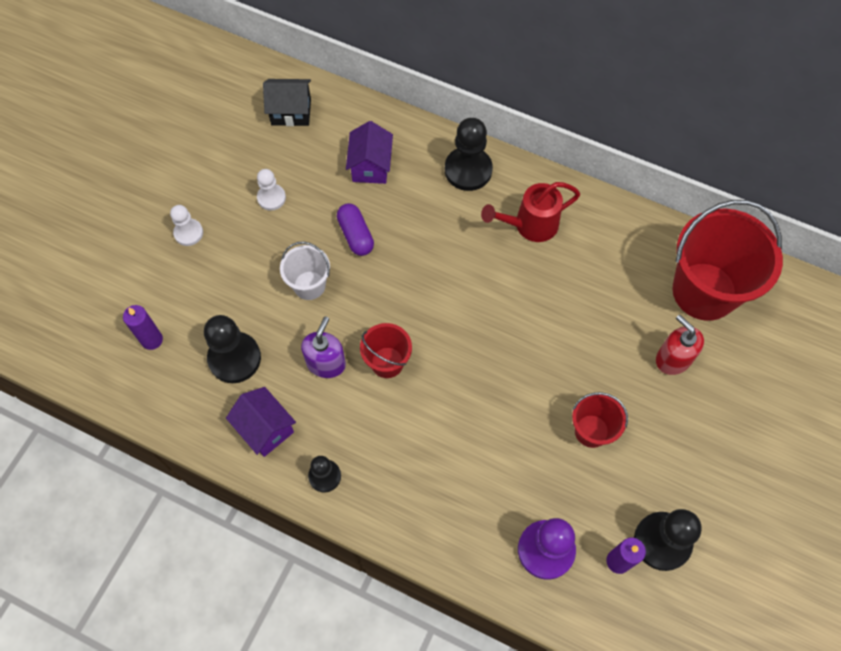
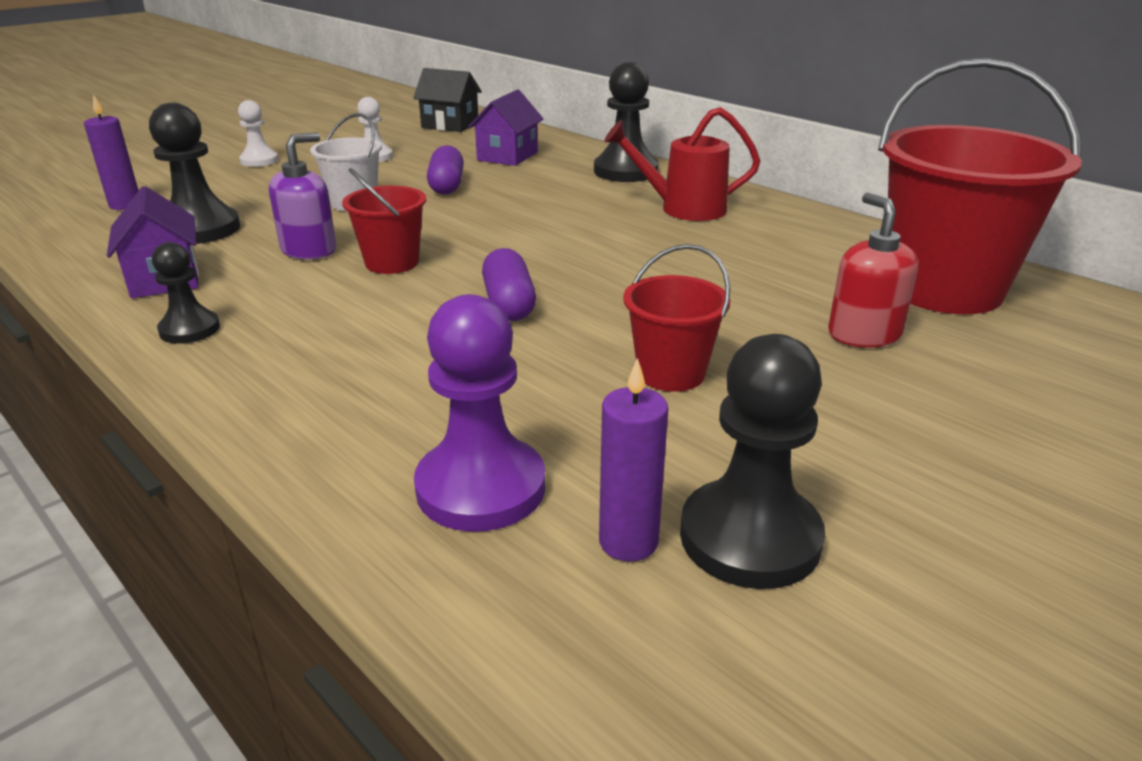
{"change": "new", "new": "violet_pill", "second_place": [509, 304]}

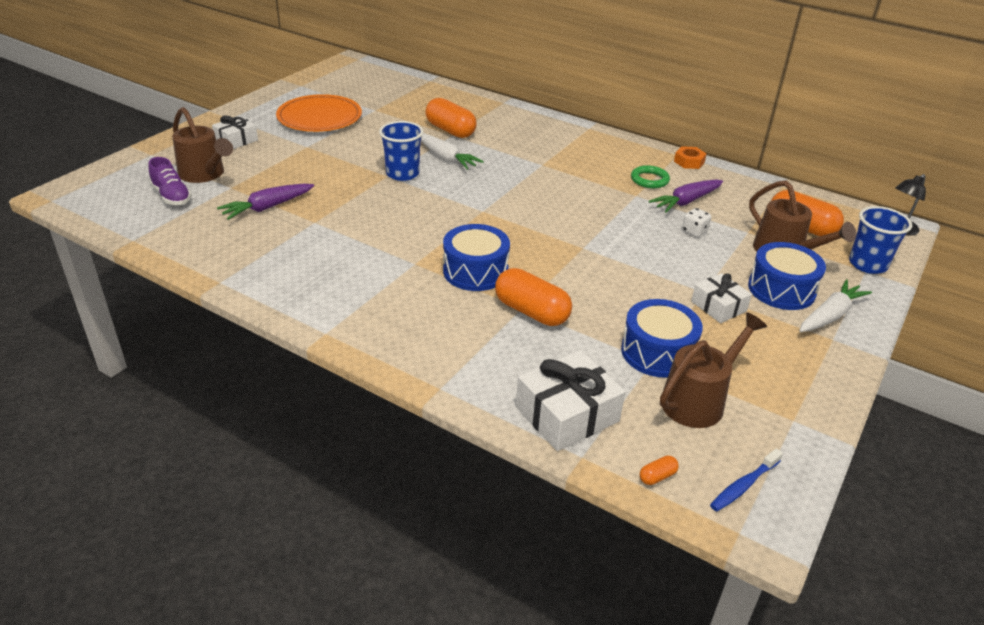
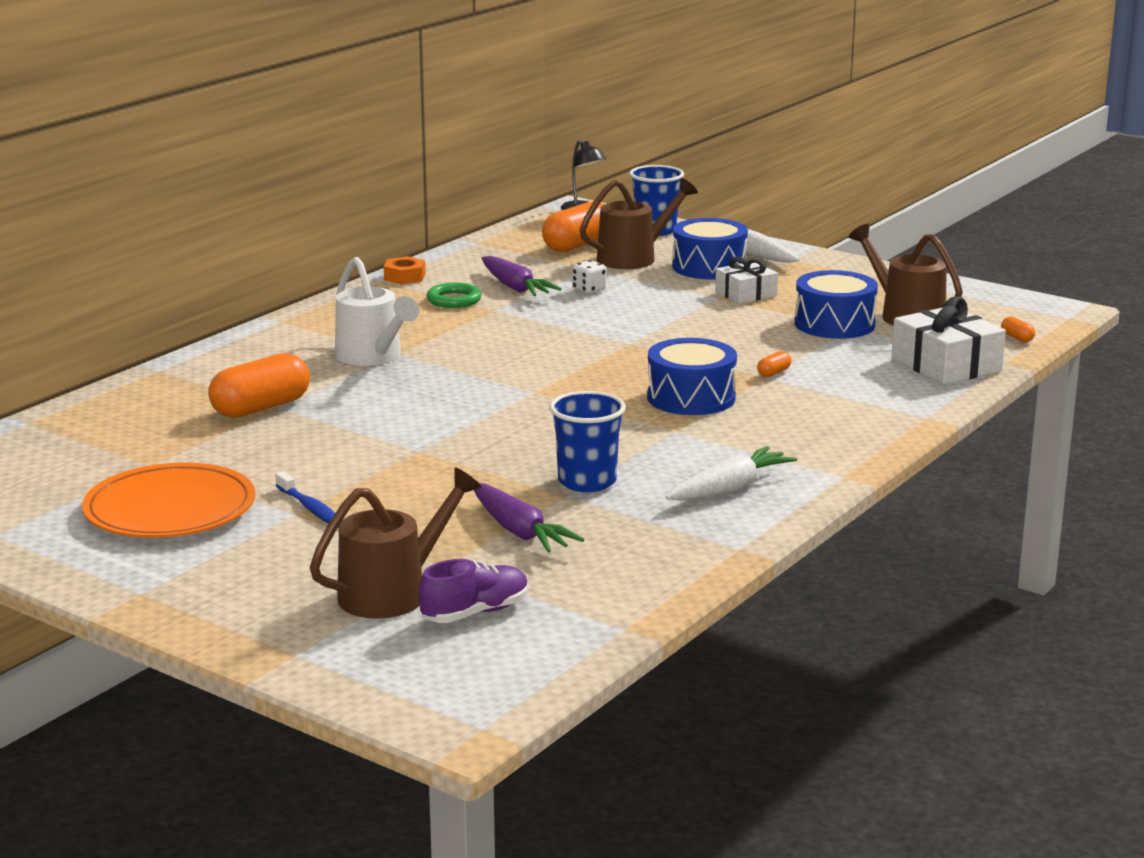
{"change": "gone", "old": "white_wrapped_gift", "first_place": [236, 140]}
{"change": "new", "new": "white_watering_pot", "second_place": [373, 357]}
{"change": "shifted", "old": "blue_beaker", "first_place": [402, 174], "second_place": [587, 482]}
{"change": "shifted", "old": "white_toy_carrot", "first_place": [446, 158], "second_place": [730, 488]}
{"change": "shifted", "old": "blue_tooth_brush", "first_place": [743, 485], "second_place": [311, 508]}
{"change": "scaled", "old": "orange-coloured_pill", "first_place": [531, 312], "second_place": [773, 373], "factor": 0.41}

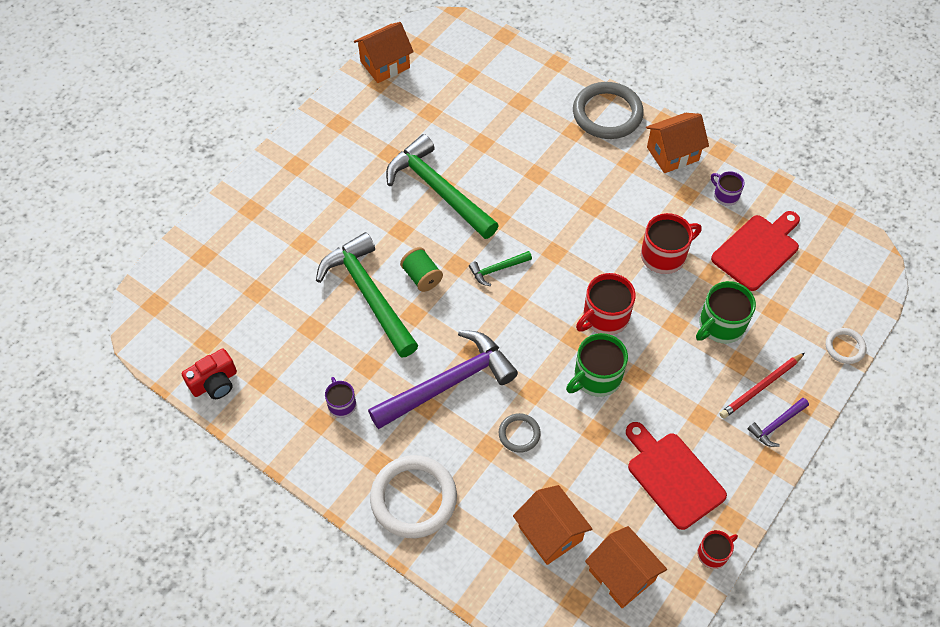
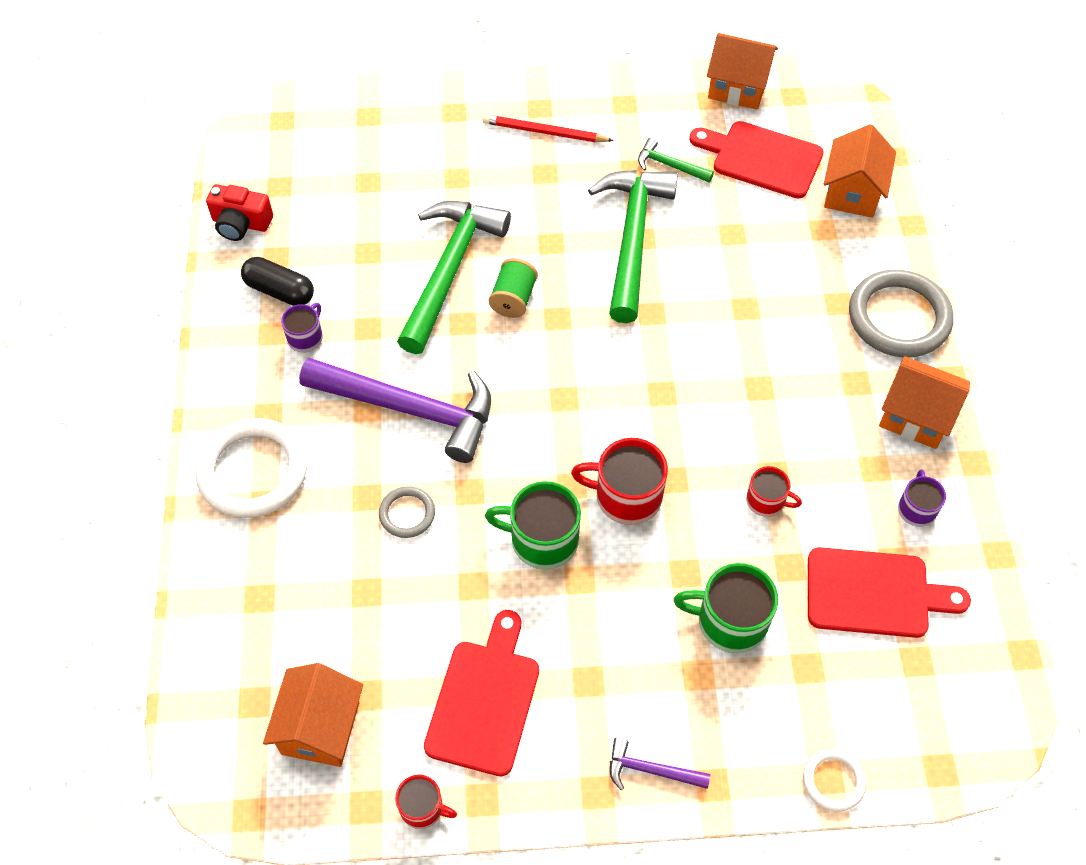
{"change": "new", "new": "jet-black_pill", "second_place": [280, 291]}
{"change": "new", "new": "crimson_chopping_board", "second_place": [761, 158]}
{"change": "shifted", "old": "leaf-green_claw_hammer", "first_place": [497, 269], "second_place": [670, 165]}
{"change": "shifted", "old": "orange-coloured_cottage", "first_place": [550, 533], "second_place": [852, 193]}
{"change": "shifted", "old": "crimson_wooden_pencil", "first_place": [761, 387], "second_place": [544, 132]}
{"change": "scaled", "old": "crimson_coffee_mug", "first_place": [664, 255], "second_place": [766, 501], "factor": 0.58}

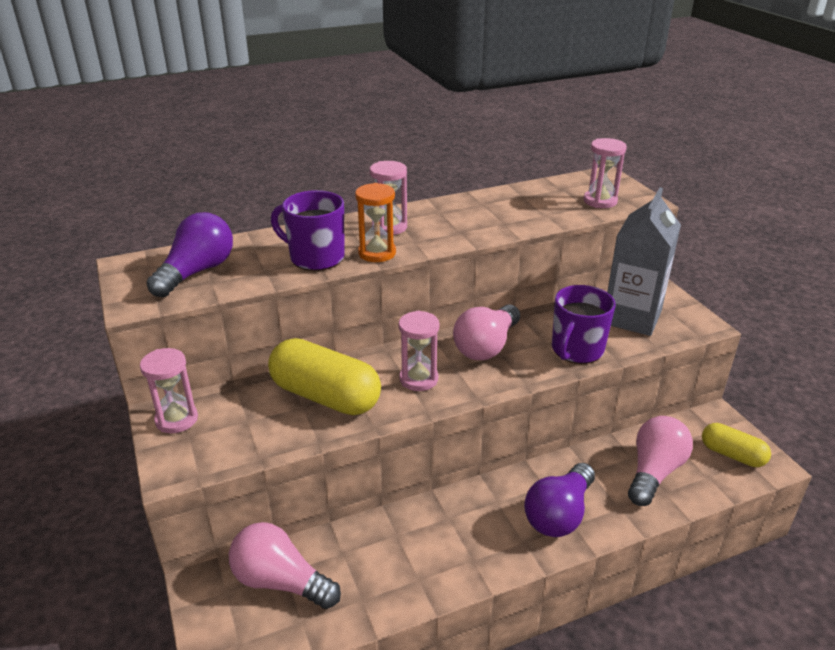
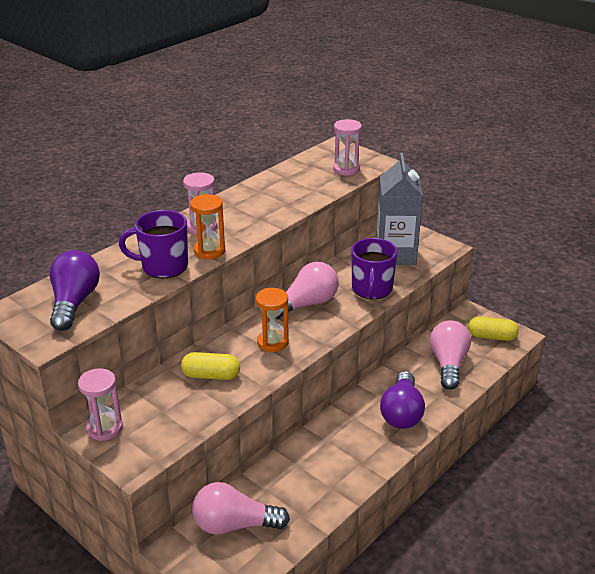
{"change": "repainted", "old": "pink_hourglass", "new": "orange-coloured_hourglass", "first_place": [418, 379], "second_place": [272, 342]}
{"change": "rotated", "old": "pink_light_bulb", "first_place": [486, 346], "second_place": [306, 304], "degrees": -135}
{"change": "scaled", "old": "bright_yellow_pill", "first_place": [325, 396], "second_place": [211, 375], "factor": 0.58}

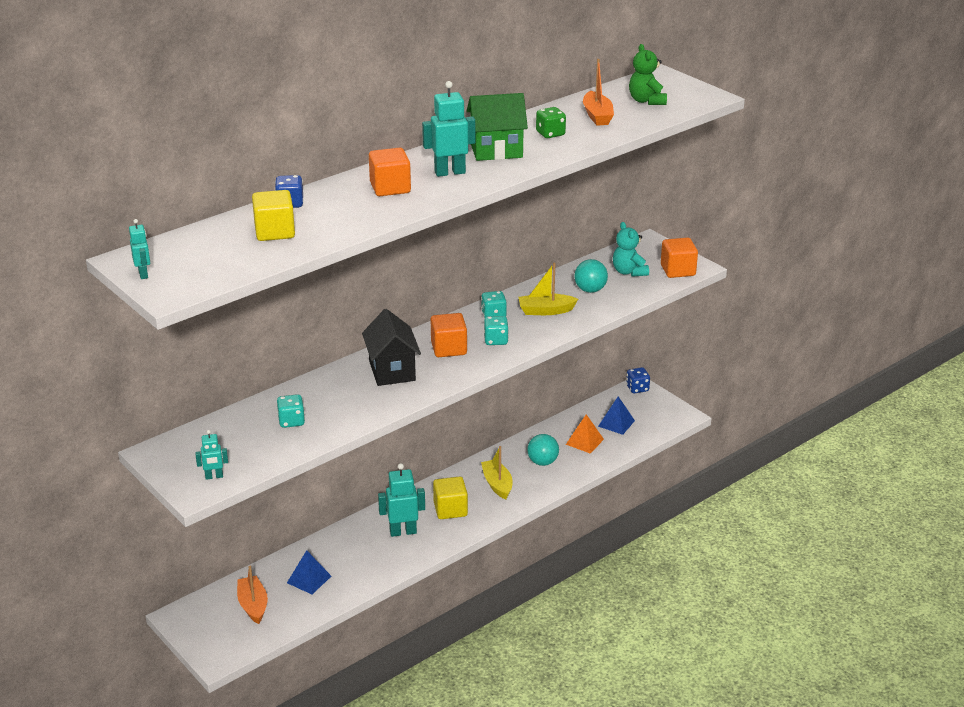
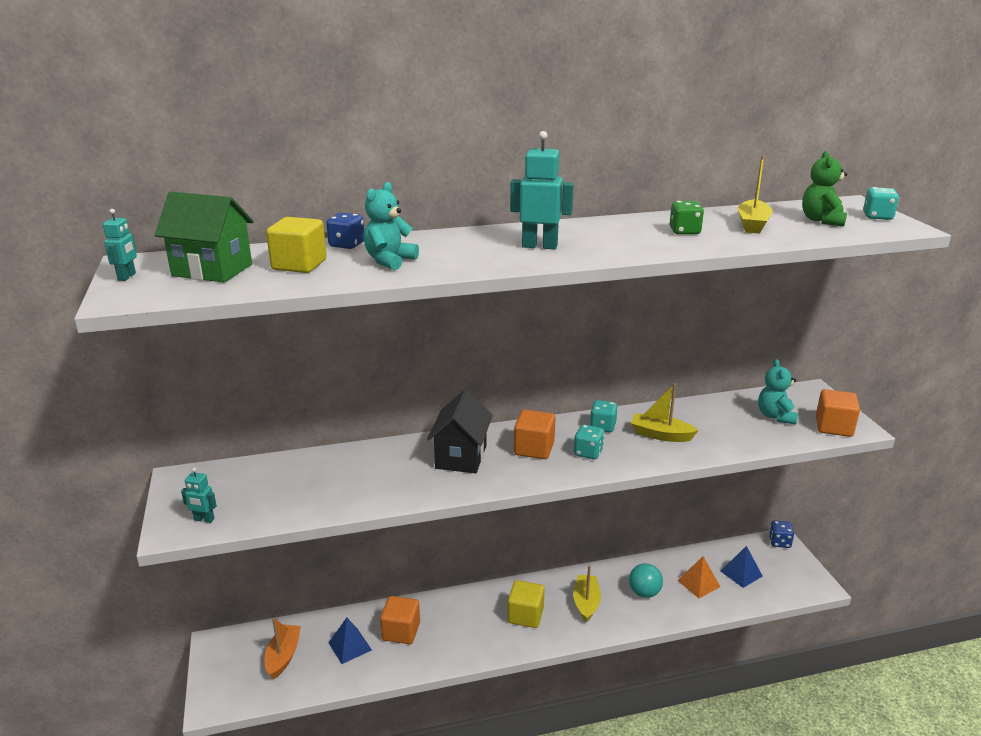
{"change": "gone", "old": "teal_robot_figure", "first_place": [403, 532]}
{"change": "gone", "old": "teal_sphere", "first_place": [590, 290]}
{"change": "new", "new": "teal_teddy", "second_place": [389, 261]}
{"change": "shifted", "old": "teal_game_die", "first_place": [291, 421], "second_place": [877, 217]}
{"change": "shifted", "old": "orange-coloured_solid_cube", "first_place": [390, 188], "second_place": [401, 631]}
{"change": "shifted", "old": "leaf-green_cottage", "first_place": [496, 151], "second_place": [212, 270]}
{"change": "repainted", "old": "orange-coloured_toy_boat", "new": "bright_yellow_toy_boat", "first_place": [597, 116], "second_place": [752, 224]}

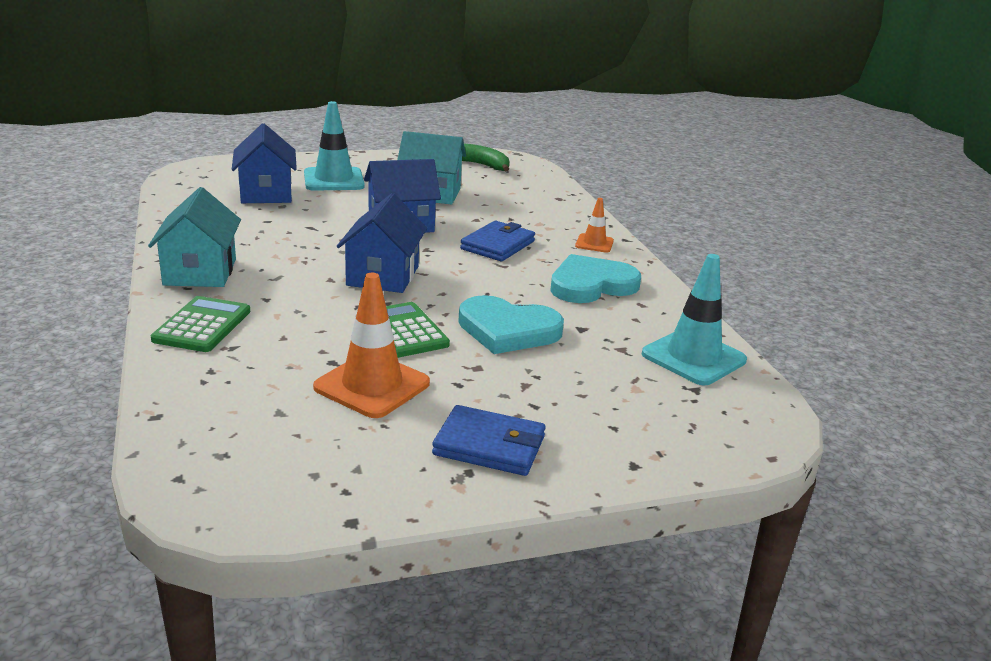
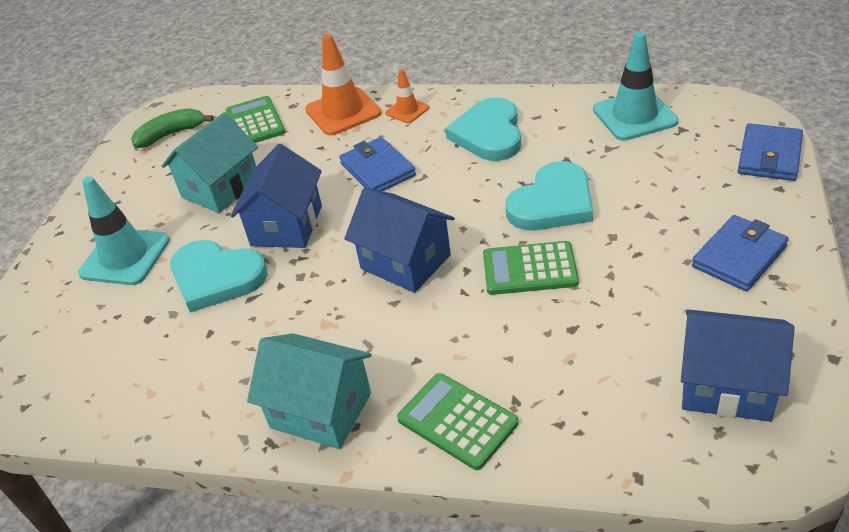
{"change": "new", "new": "teal_love_heart", "second_place": [216, 277]}
{"change": "new", "new": "leaf-green_adding_machine", "second_place": [255, 122]}
{"change": "new", "new": "blue_card_wallet", "second_place": [769, 156]}
{"change": "shifted", "old": "blue_cottage", "first_place": [266, 193], "second_place": [726, 386]}
{"change": "shifted", "old": "orange-coloured_road_cone", "first_place": [372, 385], "second_place": [343, 111]}

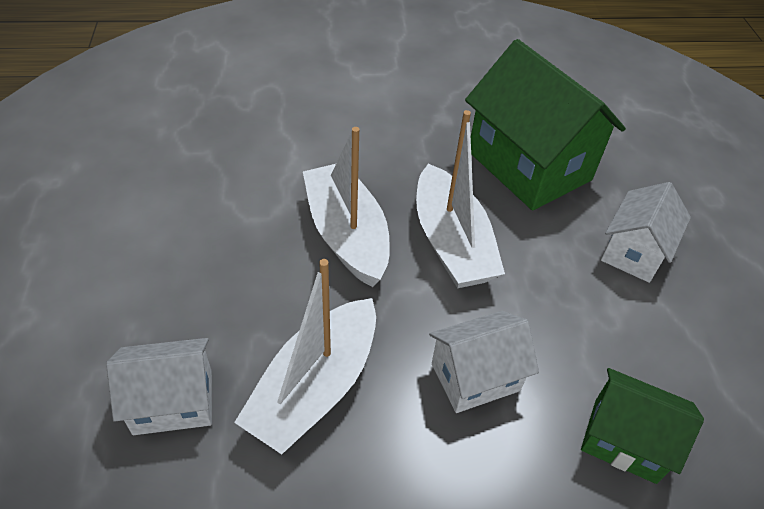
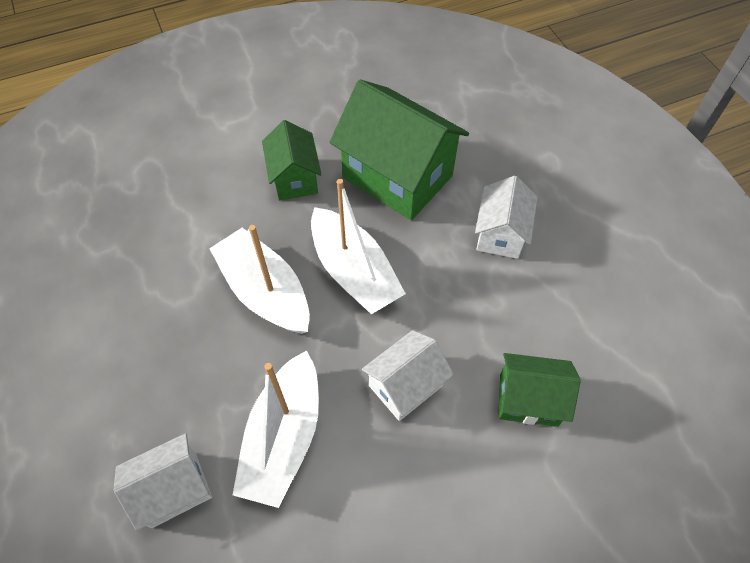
{"change": "new", "new": "leaf-green_cottage", "second_place": [294, 178]}

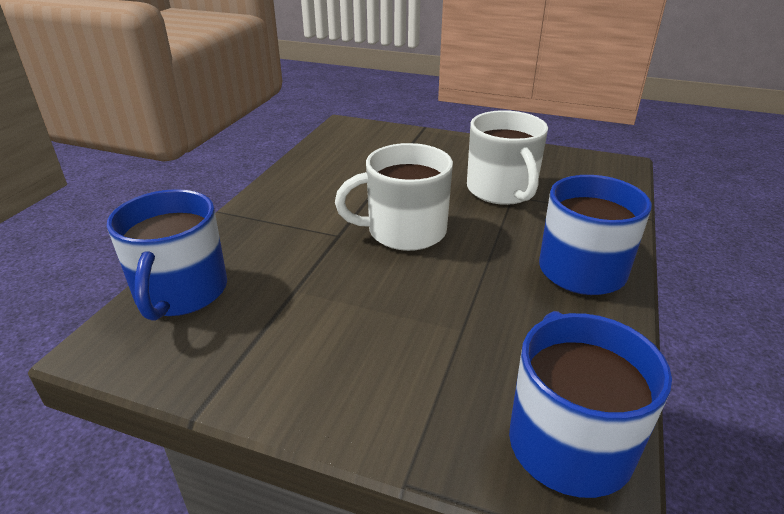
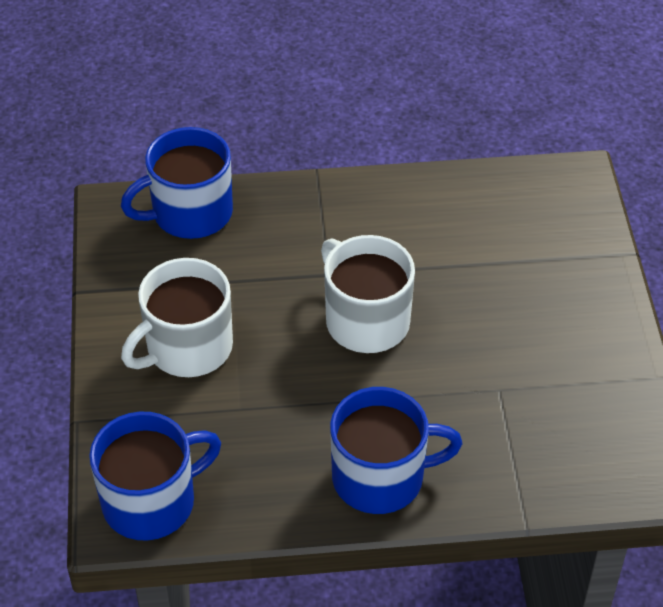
{"change": "shifted", "old": "white_coffee_mug", "first_place": [502, 190], "second_place": [187, 348]}

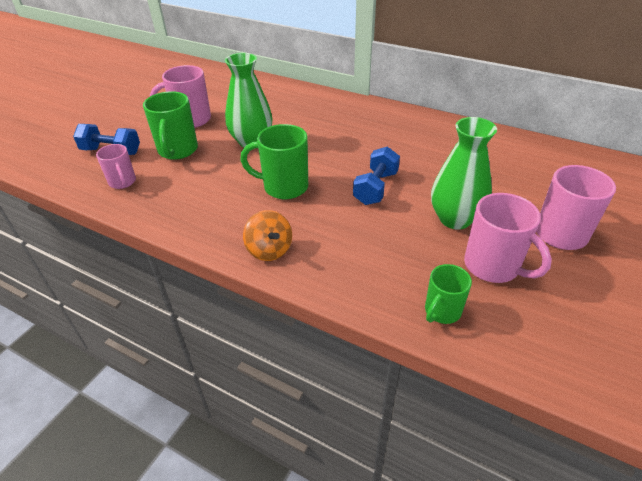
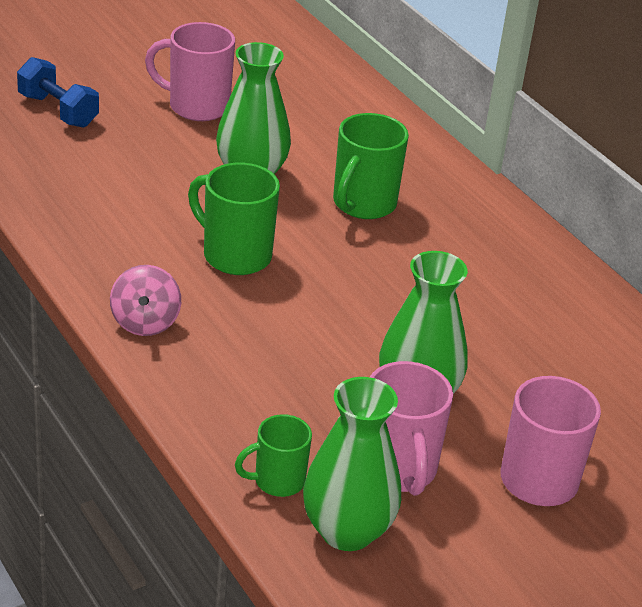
{"change": "gone", "old": "pink_coffee_mug", "first_place": [123, 182]}
{"change": "gone", "old": "blue_hand_weight", "first_place": [375, 188]}
{"change": "new", "new": "leaf-green_flower_vase", "second_place": [347, 531]}
{"change": "shifted", "old": "leaf-green_coffee_mug", "first_place": [177, 151], "second_place": [363, 204]}
{"change": "repainted", "old": "orange-coloured_whirligig", "new": "pink_whirligig", "first_place": [269, 250], "second_place": [145, 322]}

